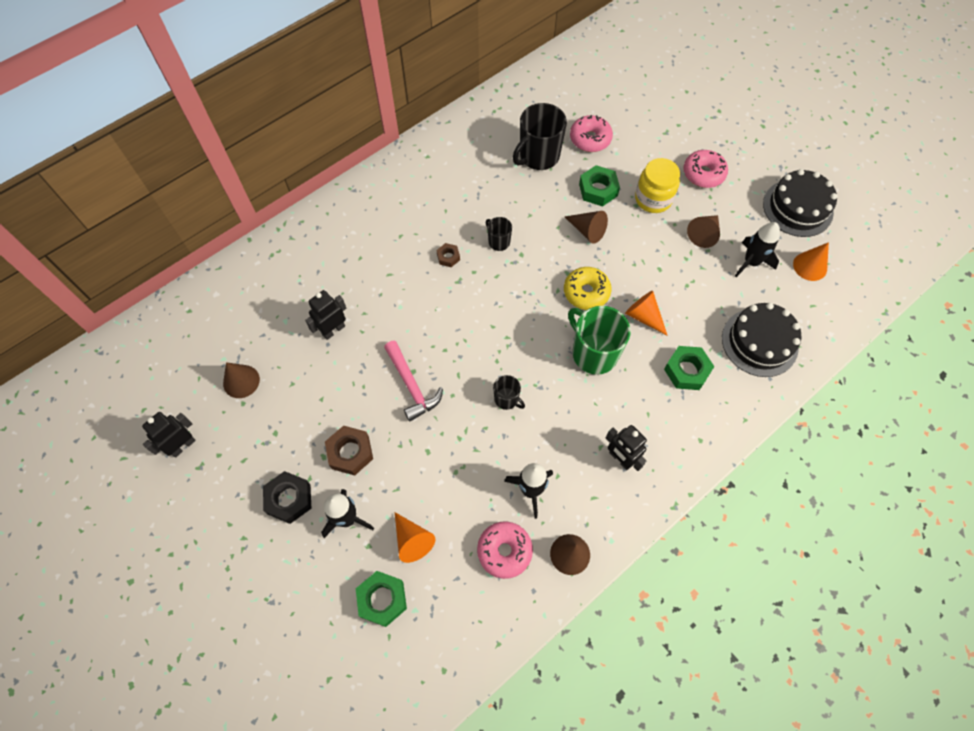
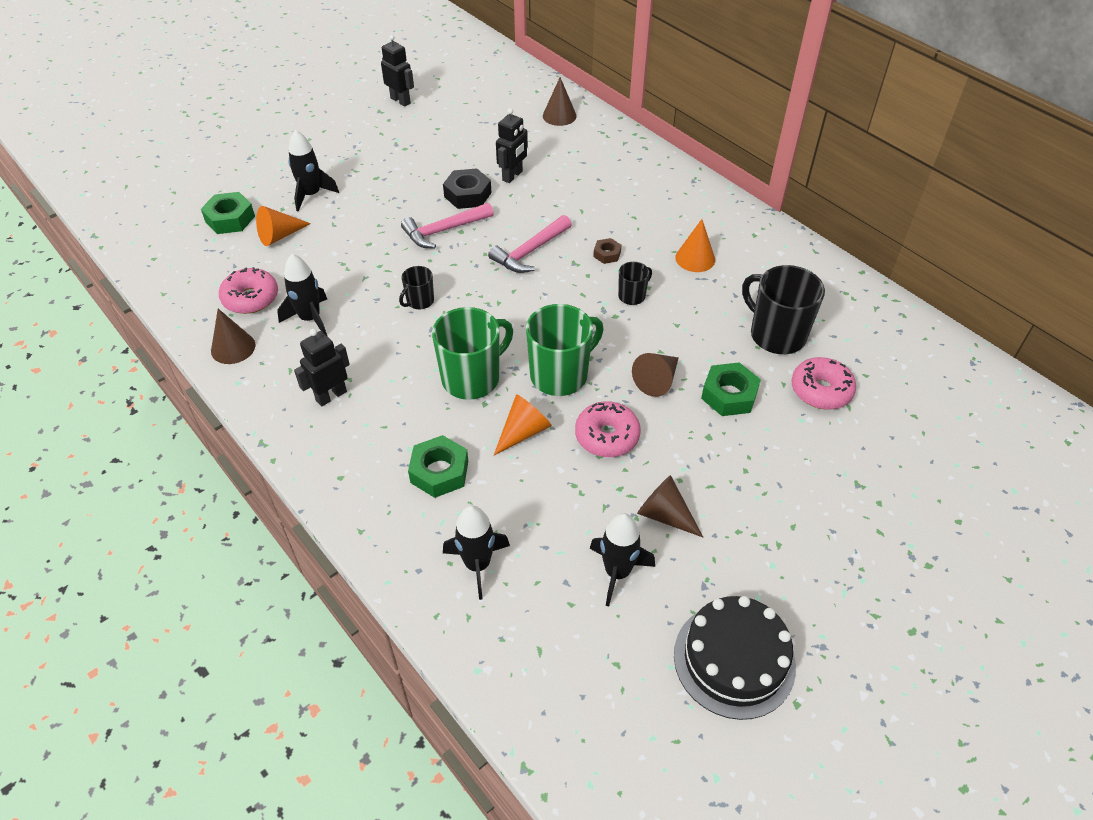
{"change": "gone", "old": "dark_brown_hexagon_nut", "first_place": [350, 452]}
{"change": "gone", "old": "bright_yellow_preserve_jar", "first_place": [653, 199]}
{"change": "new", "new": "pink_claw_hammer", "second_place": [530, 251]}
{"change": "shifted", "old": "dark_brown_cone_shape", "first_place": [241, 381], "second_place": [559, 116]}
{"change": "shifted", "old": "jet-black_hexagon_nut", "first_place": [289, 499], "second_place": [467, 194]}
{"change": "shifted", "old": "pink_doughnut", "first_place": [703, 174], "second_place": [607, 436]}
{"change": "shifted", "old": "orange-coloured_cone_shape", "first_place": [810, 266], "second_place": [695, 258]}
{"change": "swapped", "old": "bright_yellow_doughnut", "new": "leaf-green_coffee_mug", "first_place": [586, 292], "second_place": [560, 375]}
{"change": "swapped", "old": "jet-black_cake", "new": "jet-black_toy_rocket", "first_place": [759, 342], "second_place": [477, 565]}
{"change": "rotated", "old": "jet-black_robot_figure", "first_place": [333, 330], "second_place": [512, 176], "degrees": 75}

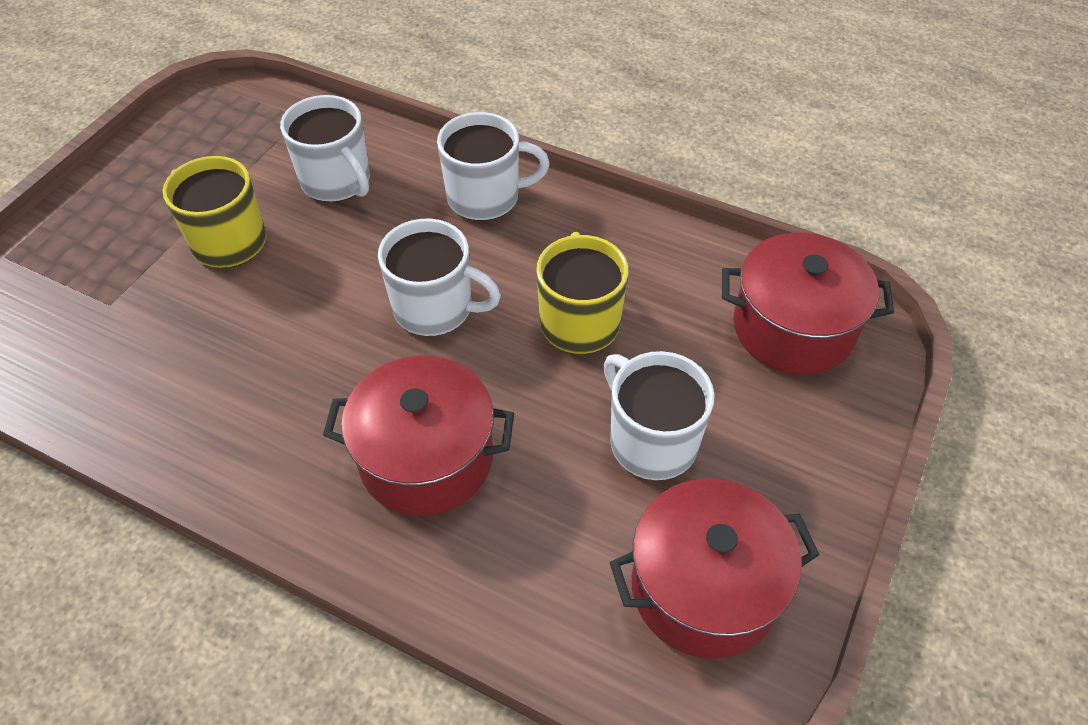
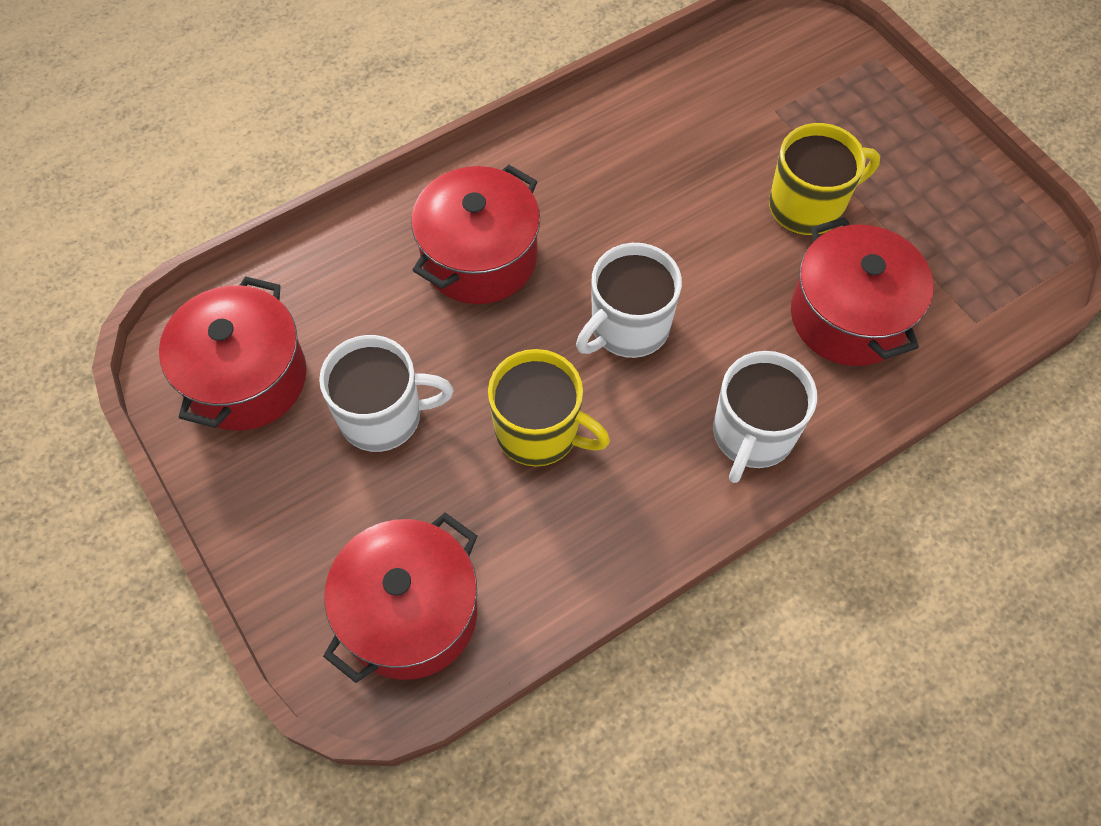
{"change": "swapped", "old": "white_coffee_mug", "new": "crimson_pot", "first_place": [337, 181], "second_place": [848, 316]}

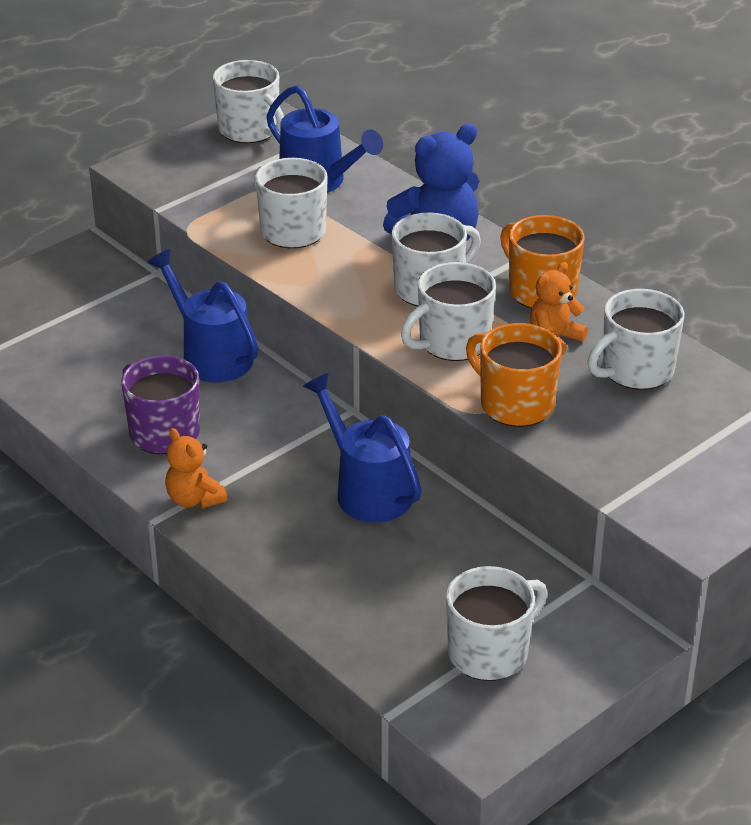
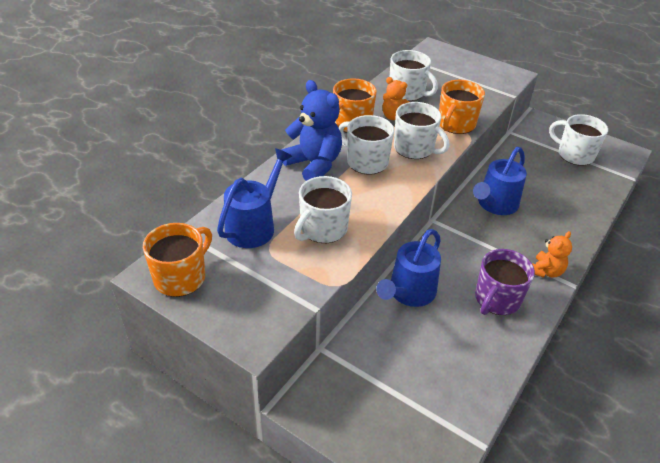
{"change": "repainted", "old": "white_coffee_mug", "new": "orange-coloured_coffee_mug", "first_place": [250, 130], "second_place": [181, 277]}

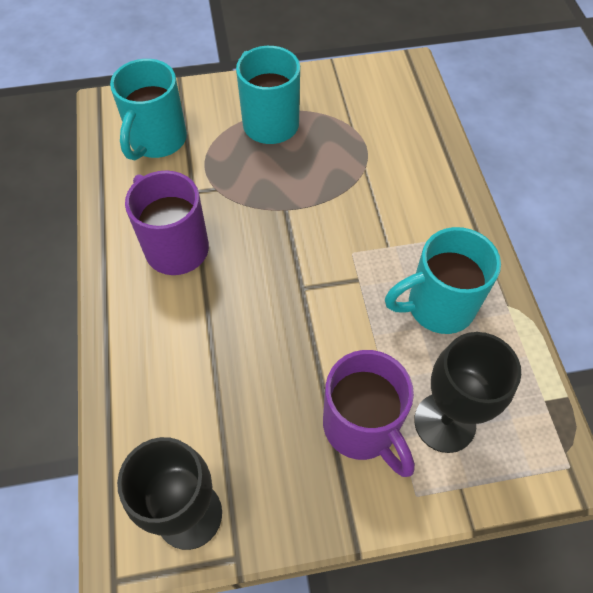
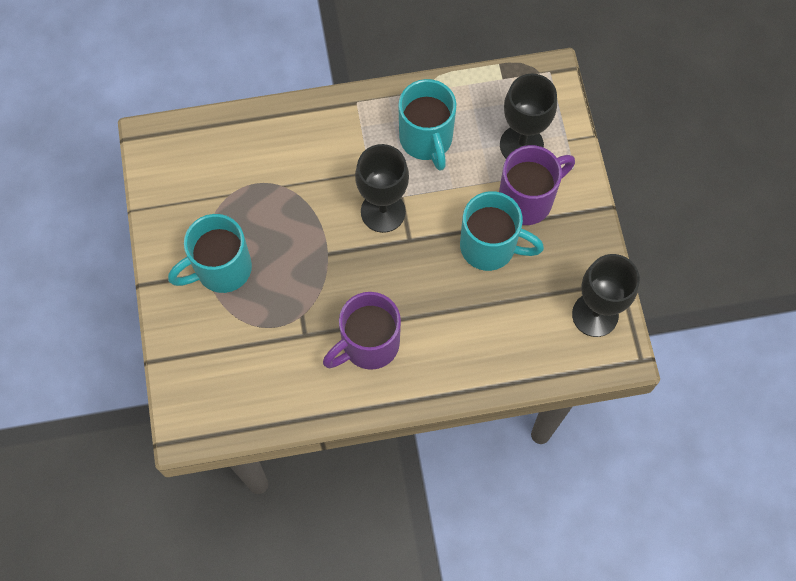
{"change": "new", "new": "jet-black_wine_glass", "second_place": [383, 211]}
{"change": "shifted", "old": "teal_coffee_mug", "first_place": [157, 141], "second_place": [490, 247]}

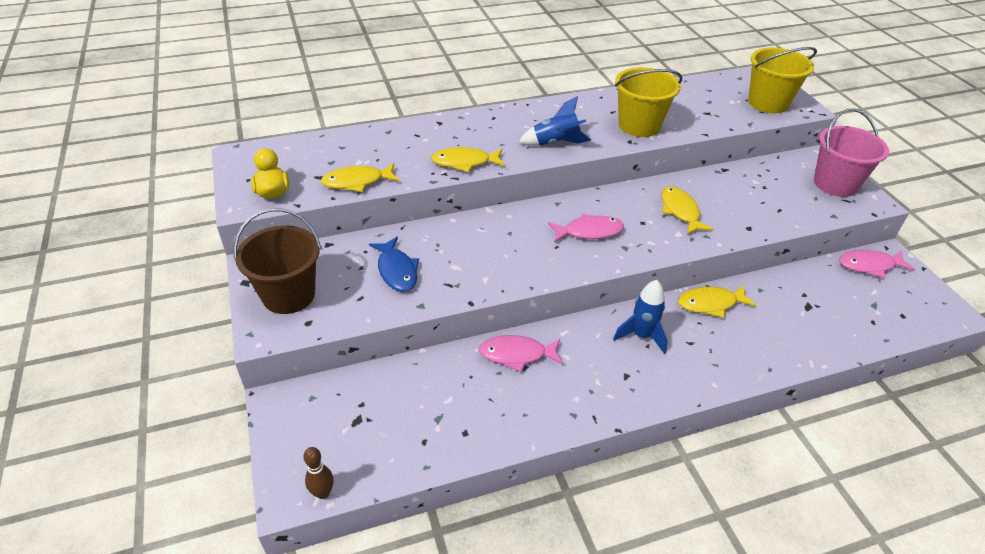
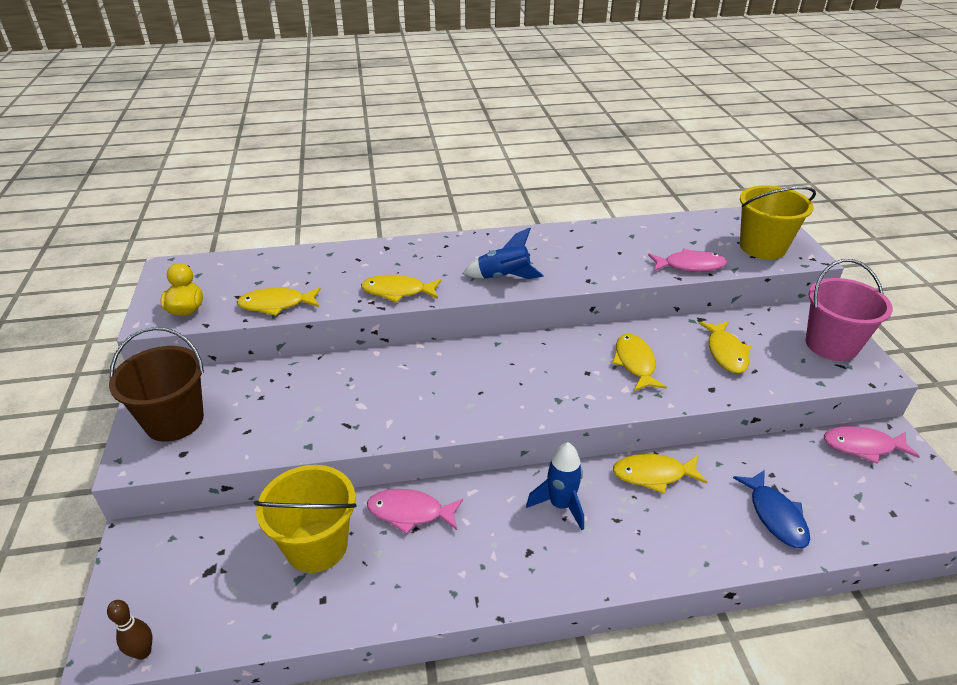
{"change": "new", "new": "bright_yellow_fish", "second_place": [726, 353]}
{"change": "shifted", "old": "blue_fish", "first_place": [397, 270], "second_place": [775, 515]}
{"change": "shifted", "old": "pink_fish", "first_place": [589, 232], "second_place": [690, 265]}
{"change": "shifted", "old": "bright_yellow_pail", "first_place": [639, 125], "second_place": [316, 546]}

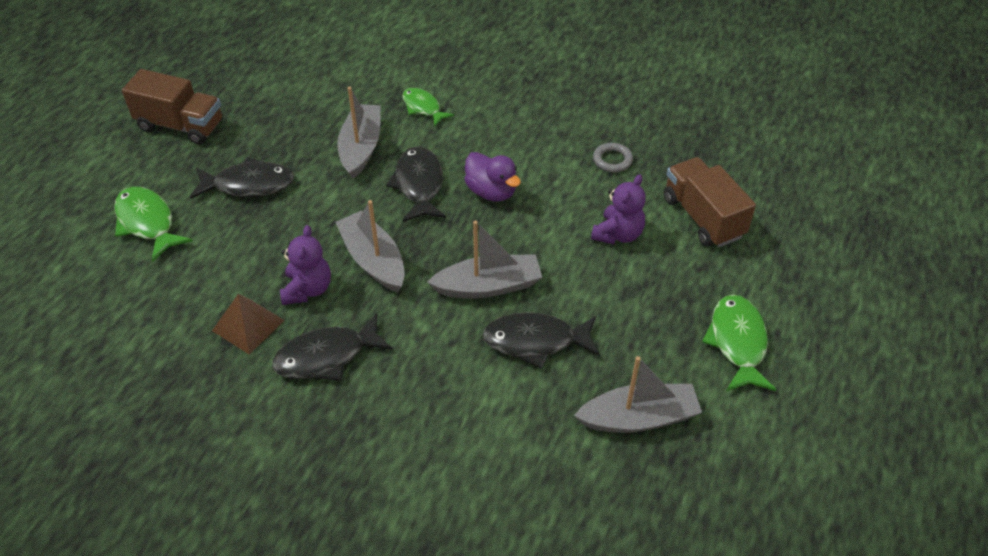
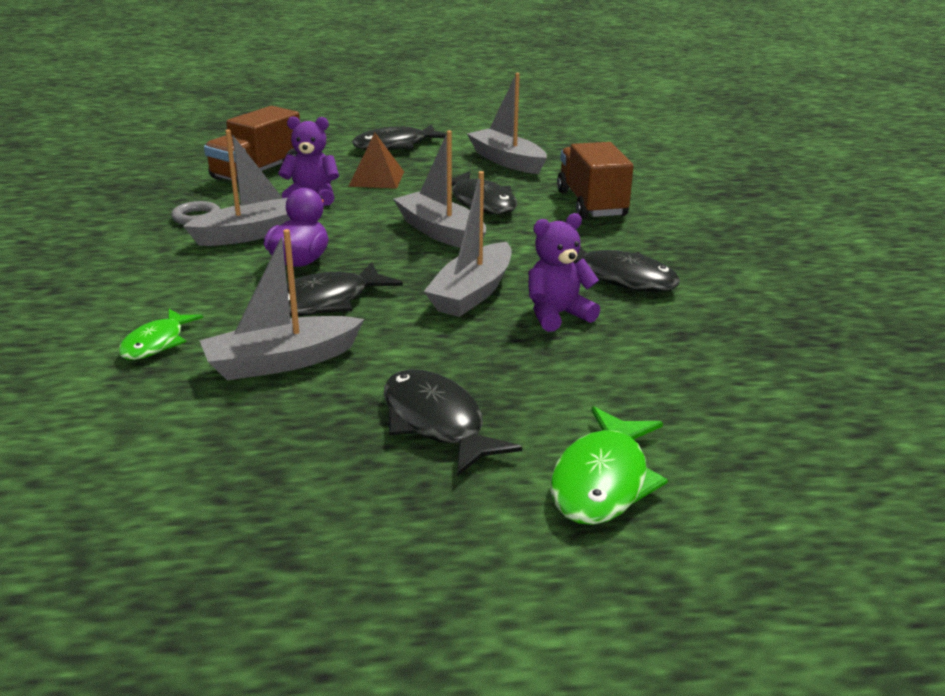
{"change": "new", "new": "gray_toy_boat", "second_place": [254, 234]}
{"change": "shifted", "old": "dark_brown_toy_truck", "first_place": [181, 125], "second_place": [591, 204]}
{"change": "shifted", "old": "dark_brown_solid_pyramid", "first_place": [248, 325], "second_place": [376, 179]}
{"change": "repainted", "old": "leaf-green_fish", "new": "jet-black_fish", "first_place": [737, 342], "second_place": [395, 146]}

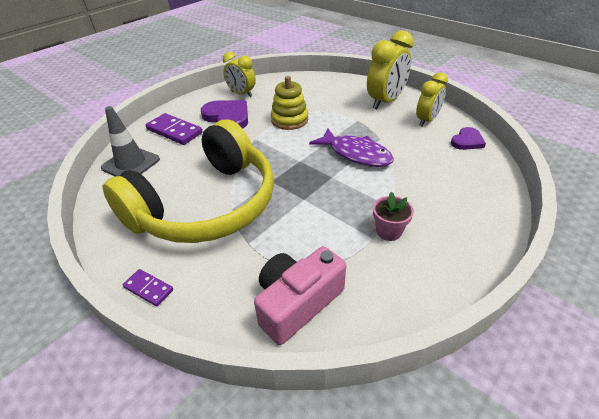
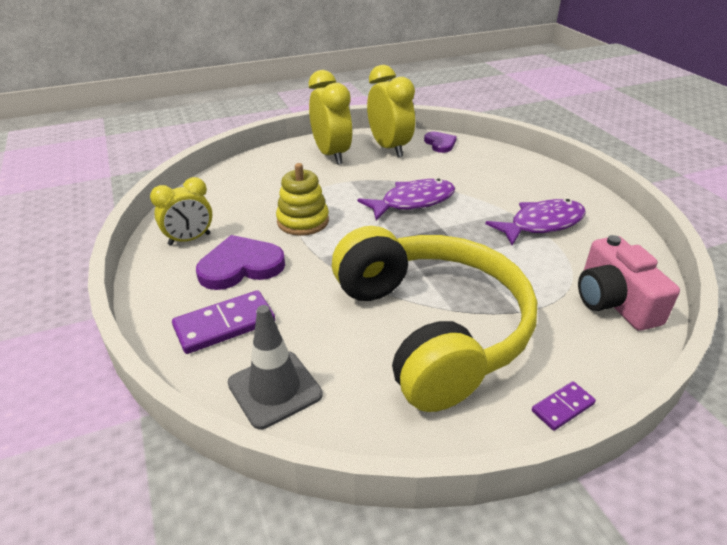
{"change": "swapped", "old": "pink_potted_plant", "new": "violet_fish", "first_place": [388, 231], "second_place": [542, 224]}
{"change": "scaled", "old": "bright_yellow_bedside_clock", "first_place": [426, 120], "second_place": [389, 148], "factor": 1.52}

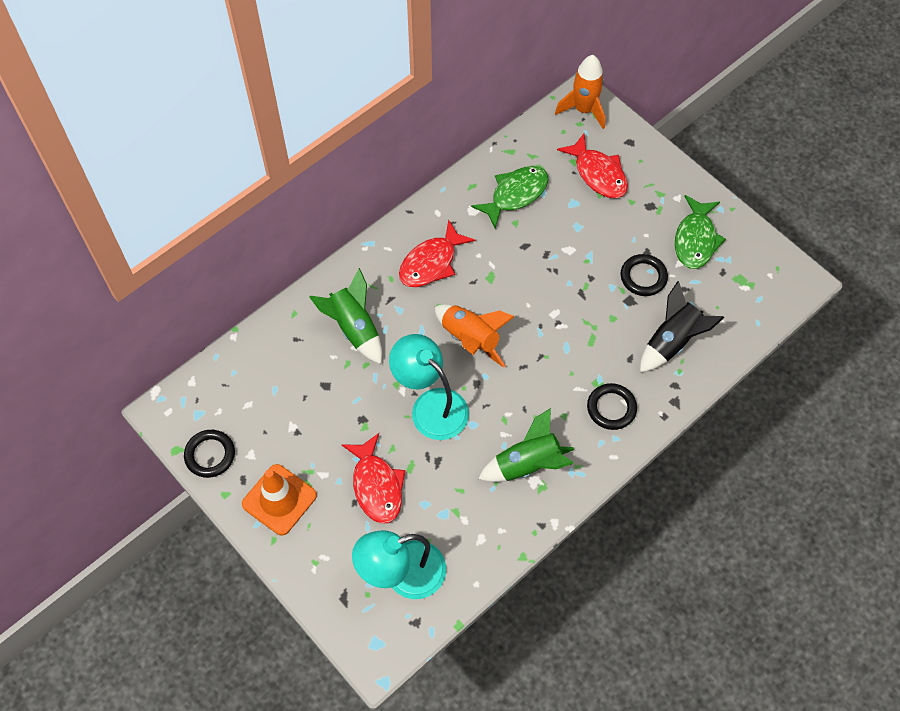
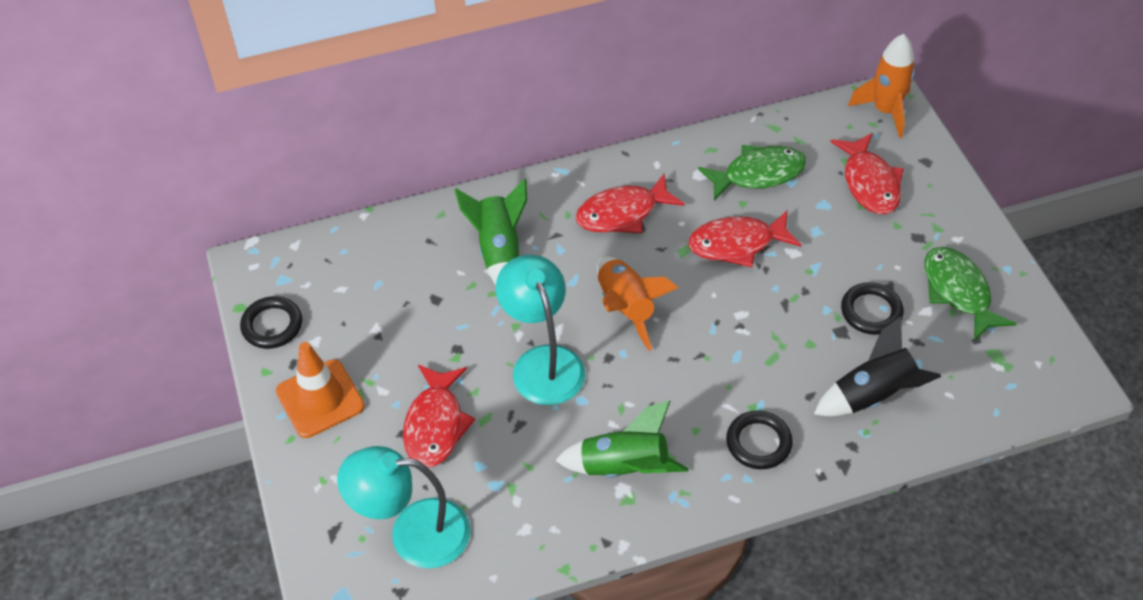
{"change": "new", "new": "crimson_fish", "second_place": [737, 244]}
{"change": "rotated", "old": "leaf-green_fish", "first_place": [695, 239], "second_place": [958, 292], "degrees": 120}

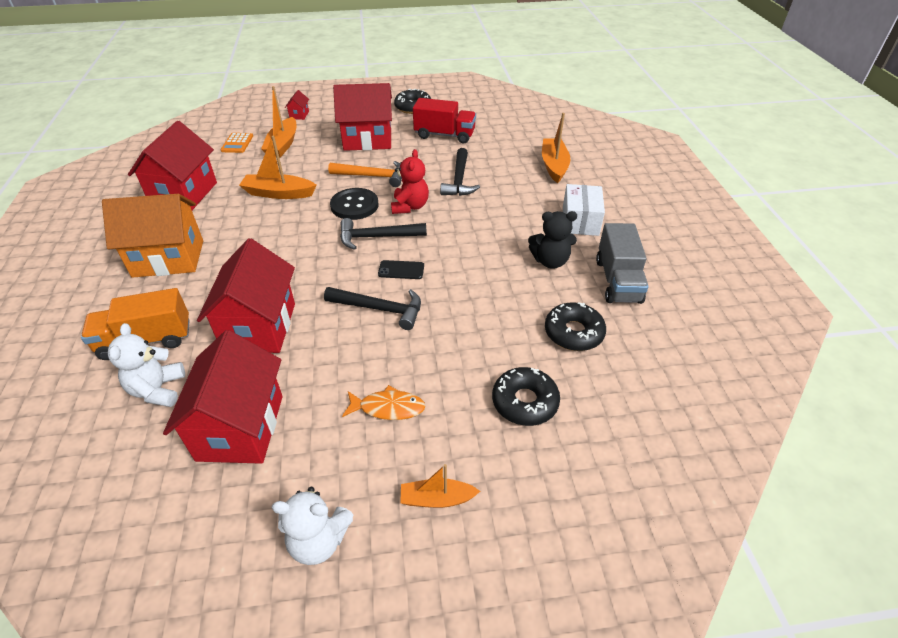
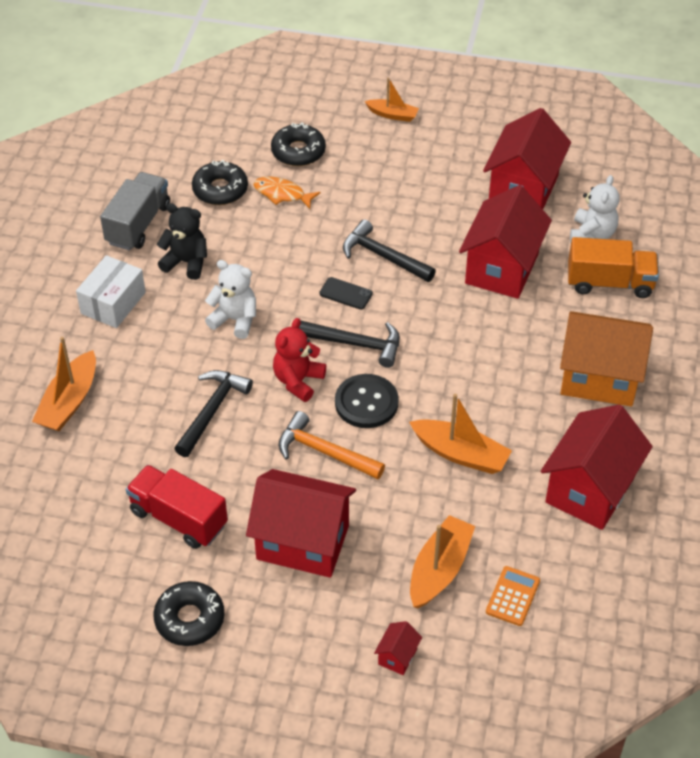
{"change": "shifted", "old": "white_teddy", "first_place": [319, 541], "second_place": [235, 320]}
{"change": "shifted", "old": "orange-coloured_fish", "first_place": [388, 408], "second_place": [282, 194]}

